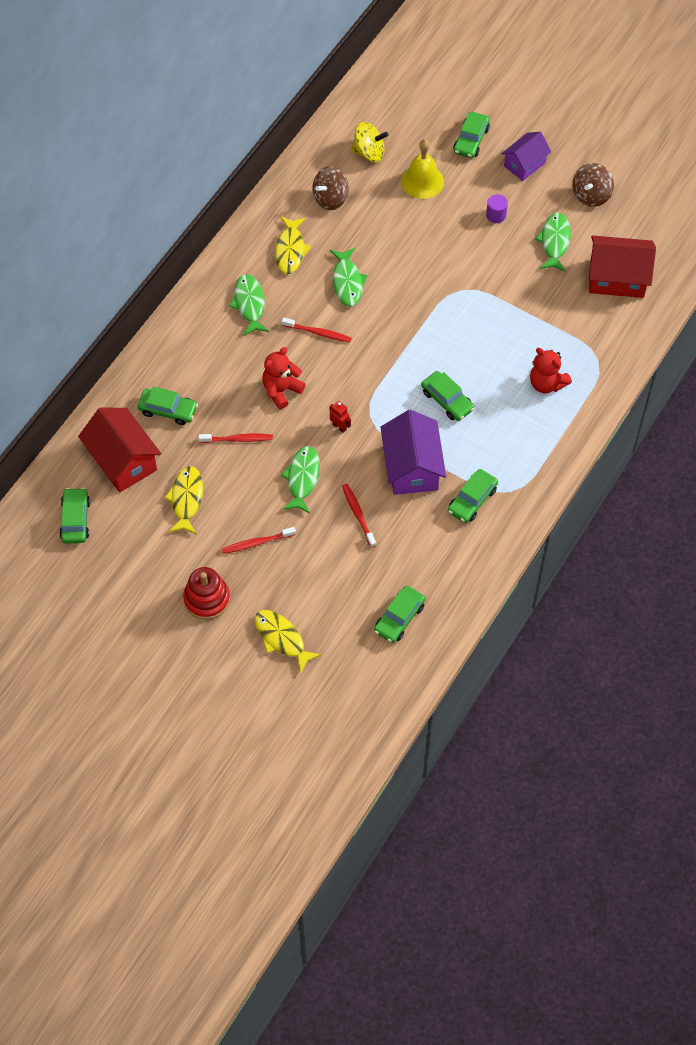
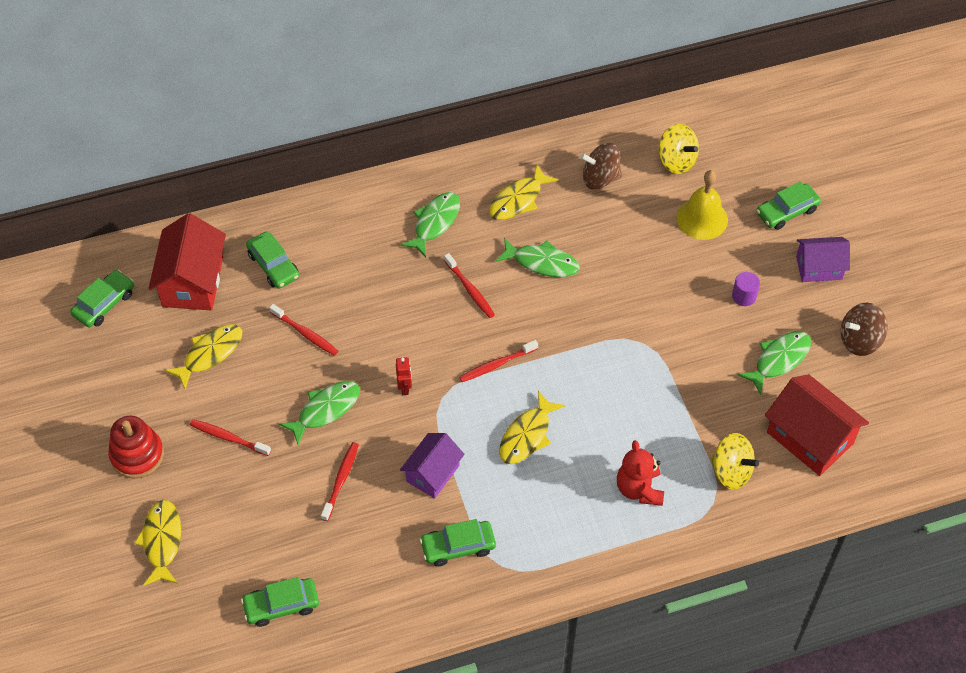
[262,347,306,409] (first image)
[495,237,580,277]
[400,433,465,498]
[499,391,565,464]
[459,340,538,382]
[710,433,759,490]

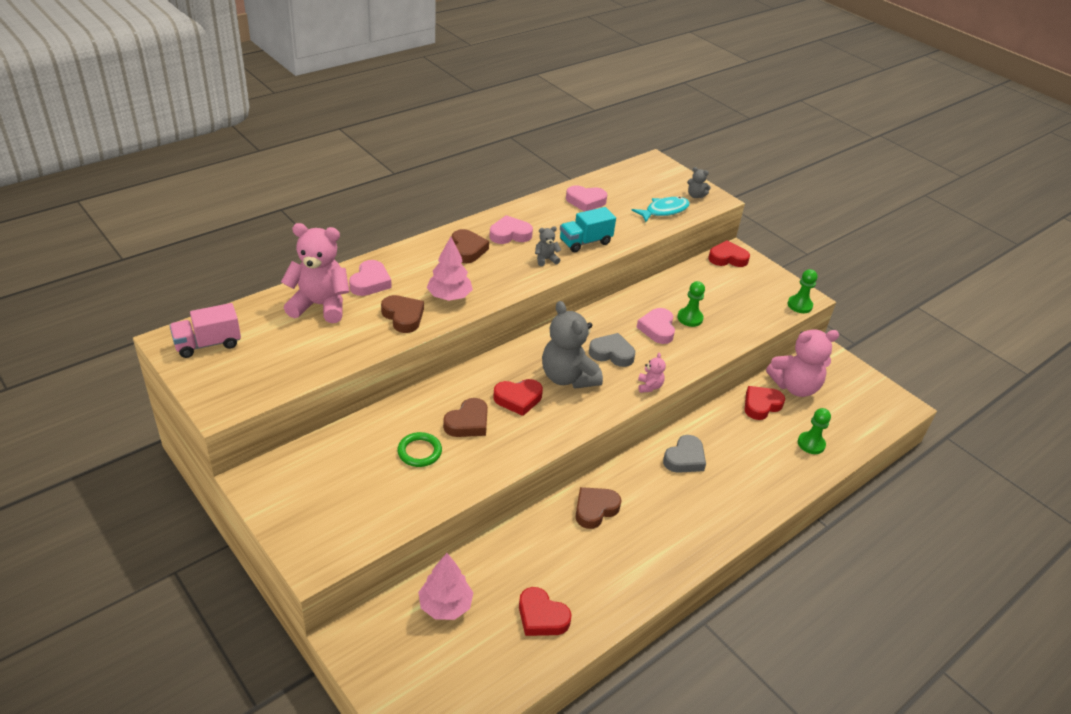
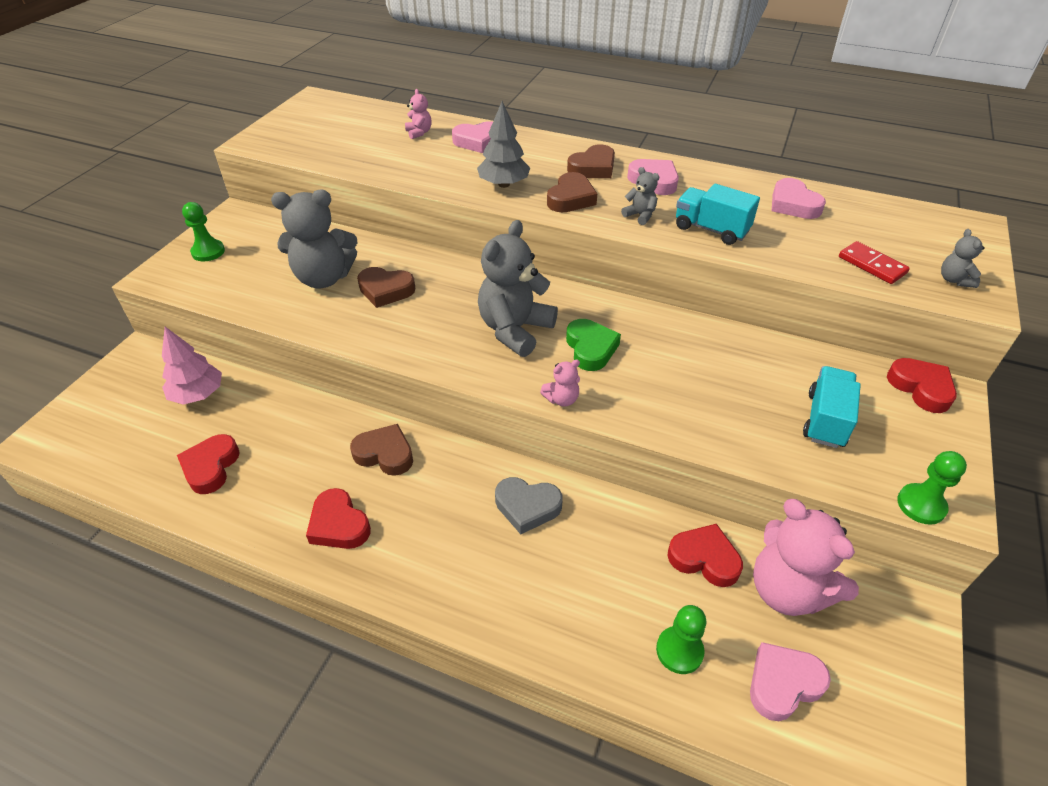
[169,303,241,358] (first image)
[405,89,432,139]
[547,172,597,212]
[271,190,358,288]
[477,101,530,188]
[306,488,371,549]
[566,319,621,371]
[839,241,910,284]
[750,642,831,721]
[182,202,225,261]
[803,366,861,448]

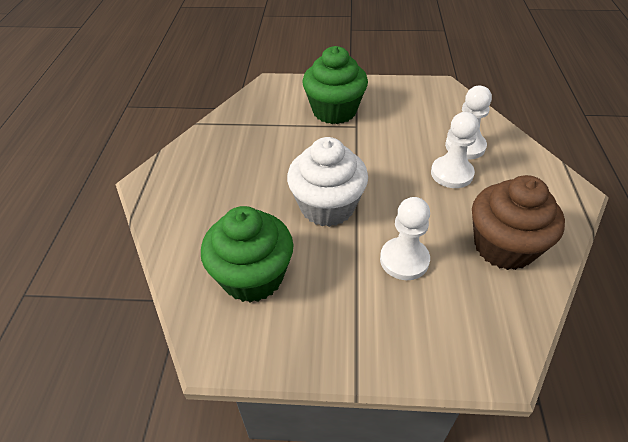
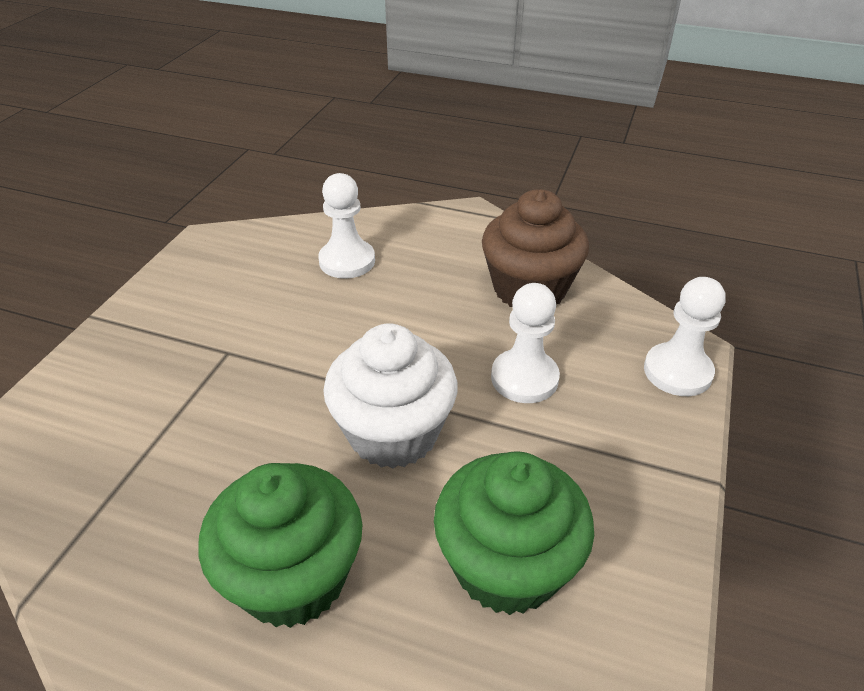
[199,463,362,628]
[644,277,726,396]

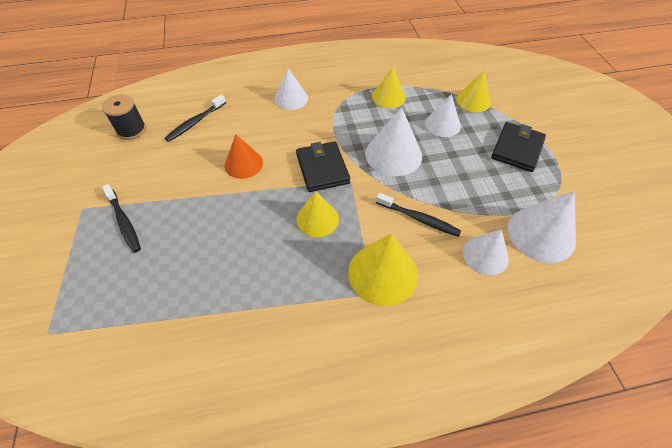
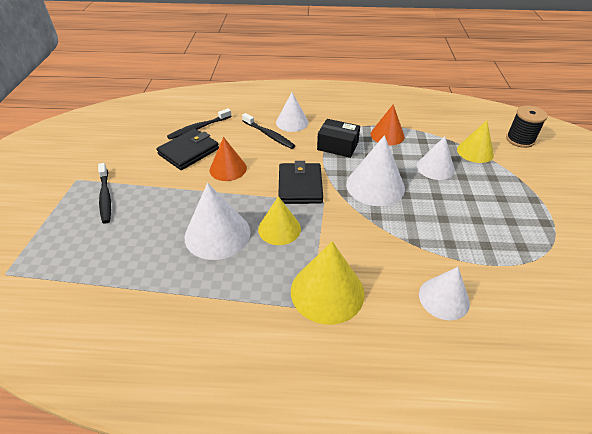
[506,106,548,148]
[371,105,405,145]
[242,113,295,149]
[156,128,219,170]
[185,183,250,260]
[317,119,360,158]

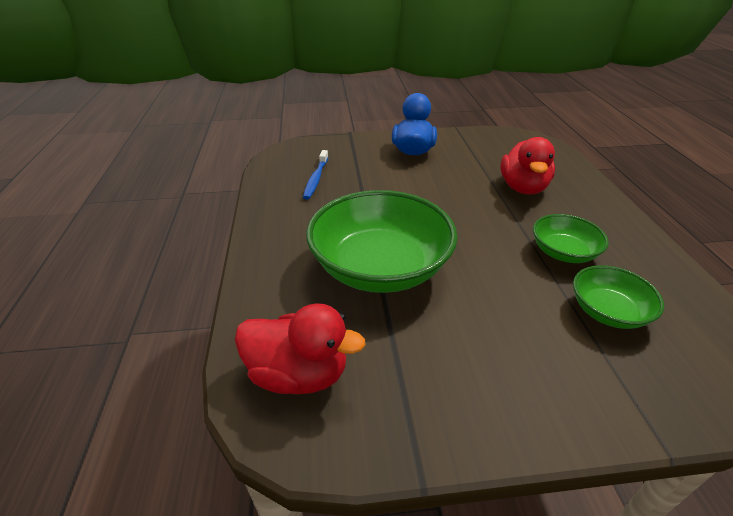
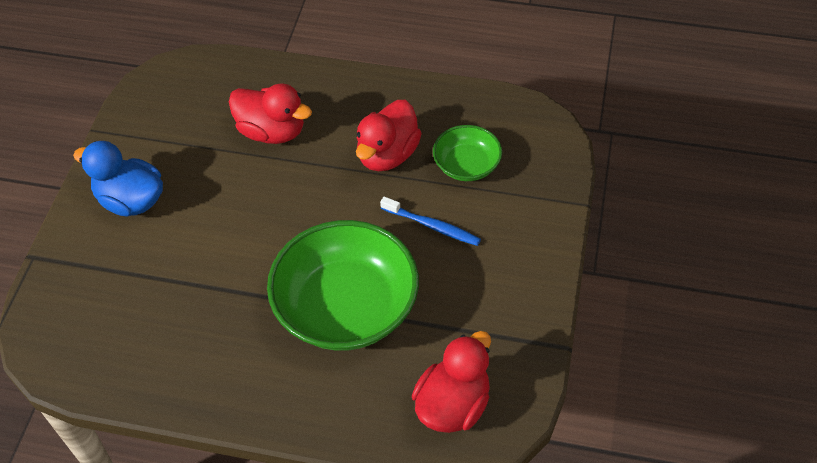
[380,196,481,246]
[356,100,422,171]

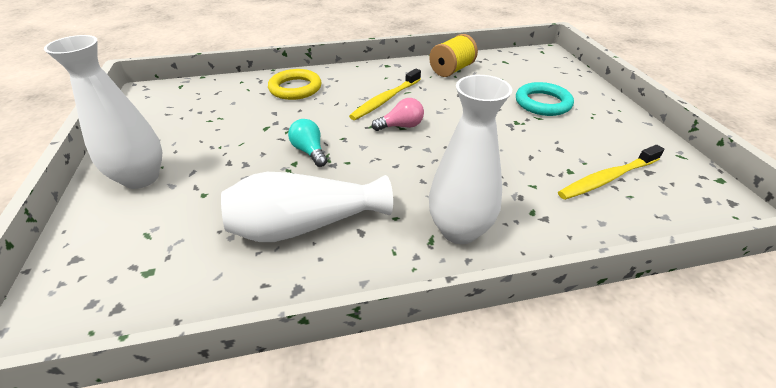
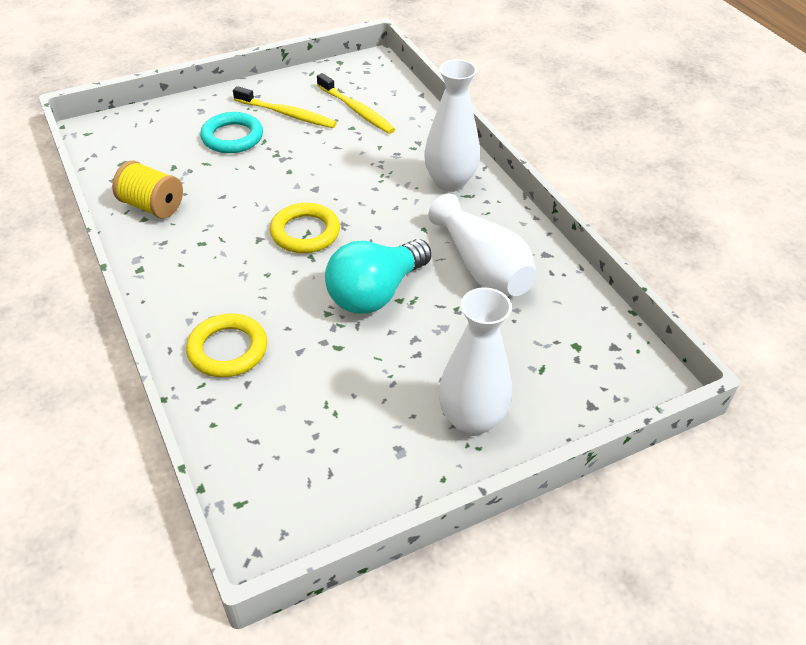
[325,239,432,314]
[233,86,337,128]
[270,203,340,253]

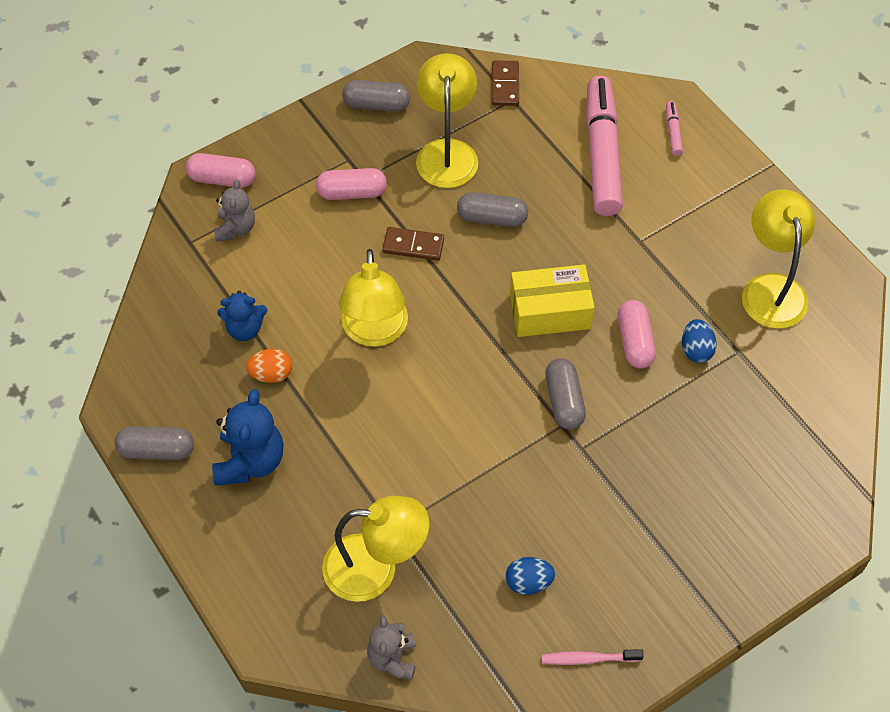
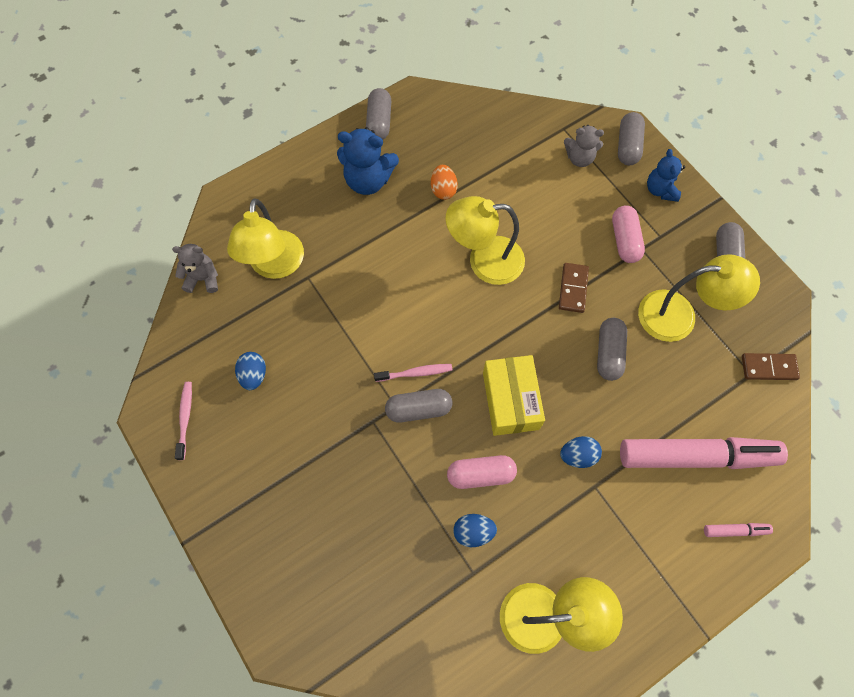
[618,112,645,165]
[647,149,685,202]
[374,364,452,382]
[560,436,602,468]

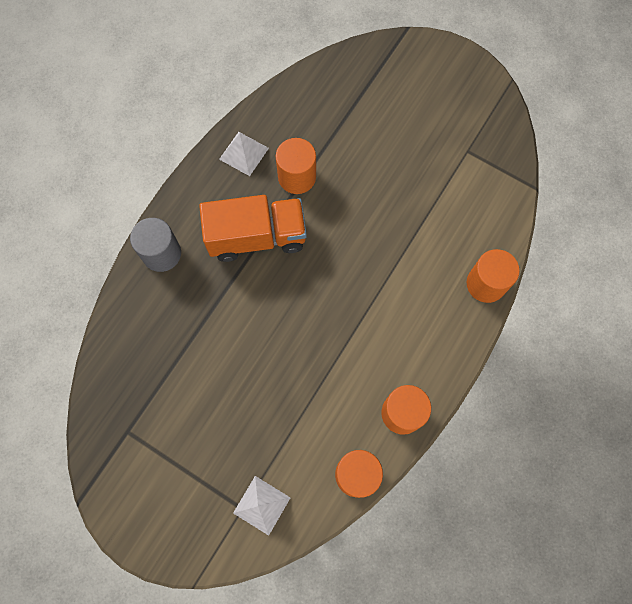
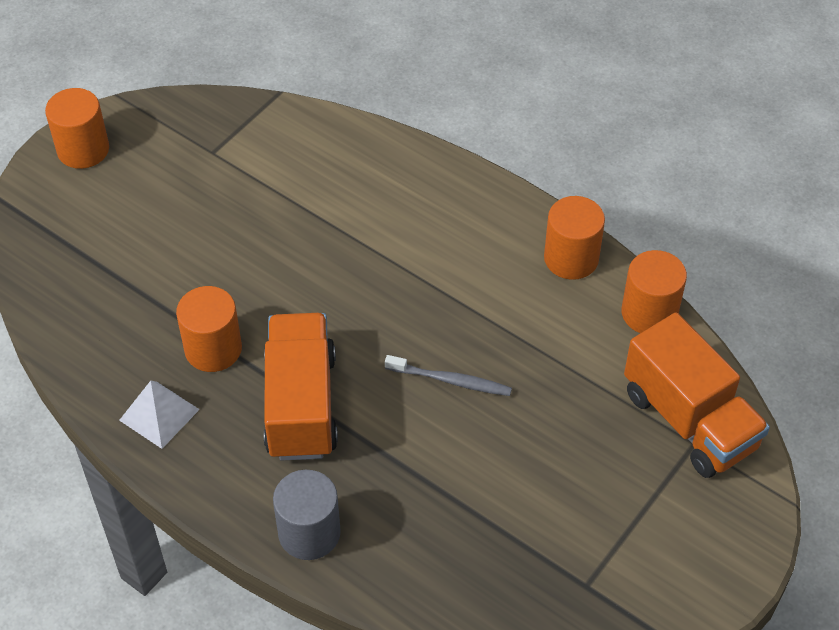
[624,312,770,478]
[45,88,109,169]
[385,355,512,396]

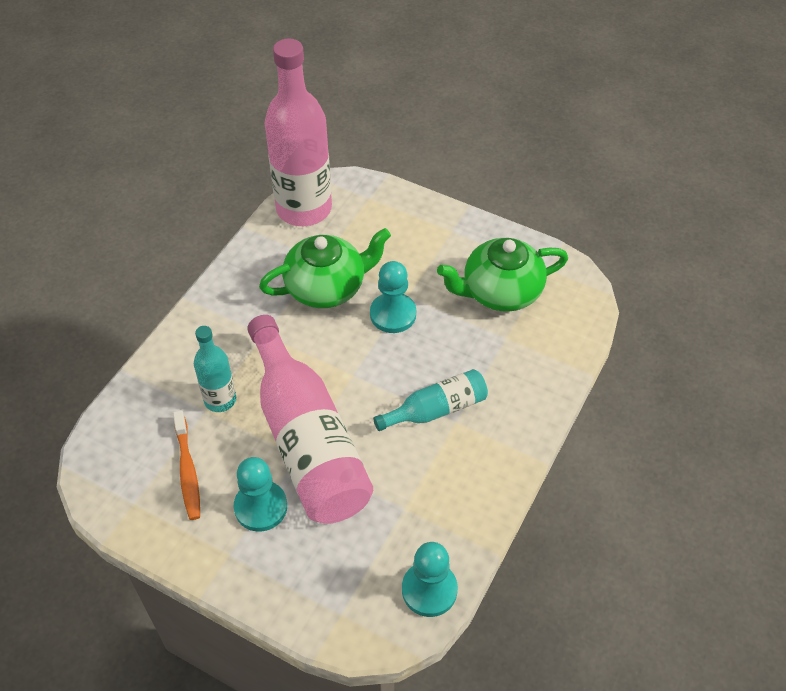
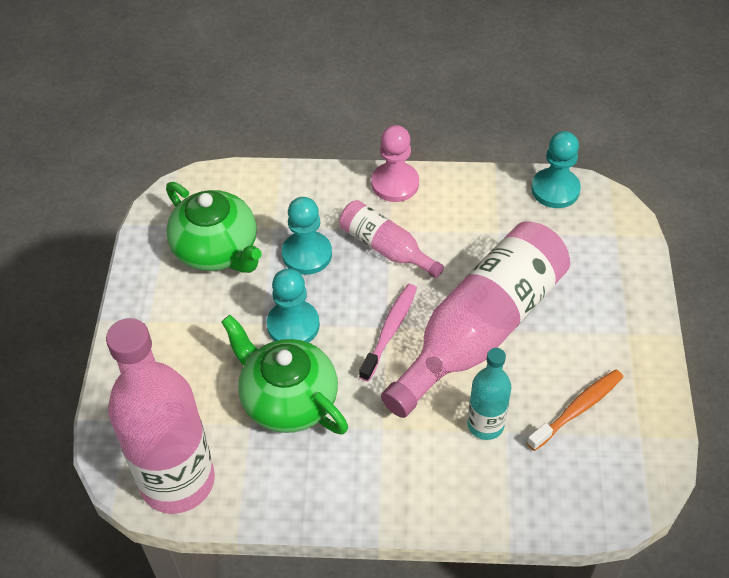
[282,197,332,275]
[339,200,444,278]
[359,284,417,381]
[371,125,419,202]

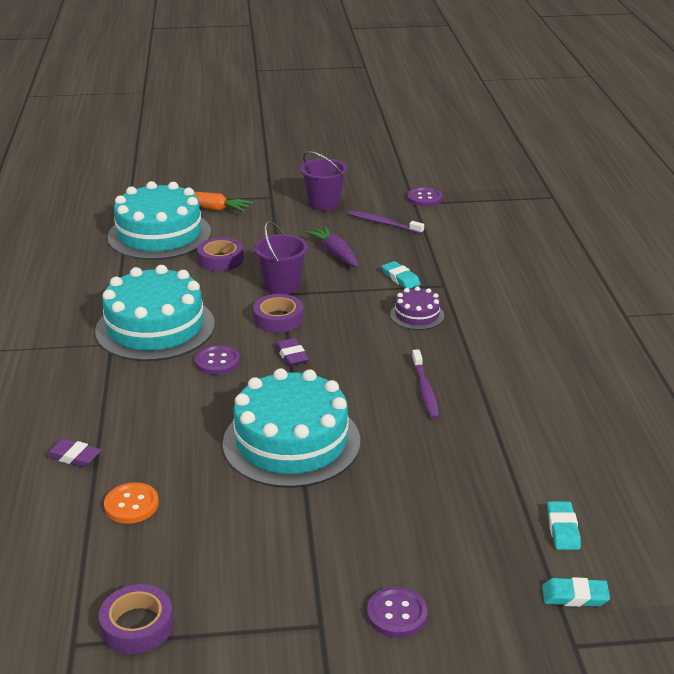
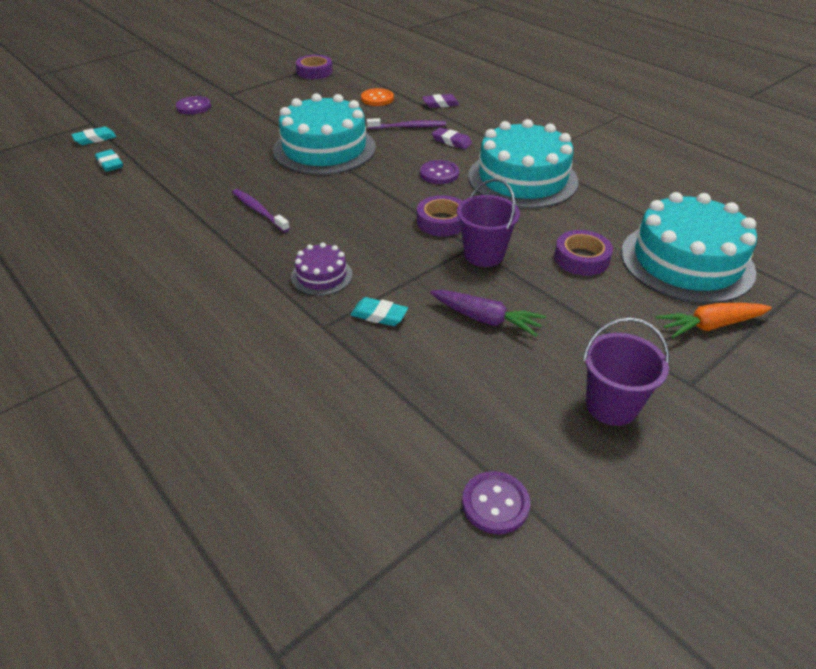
[432,127,472,149]
[367,118,446,129]

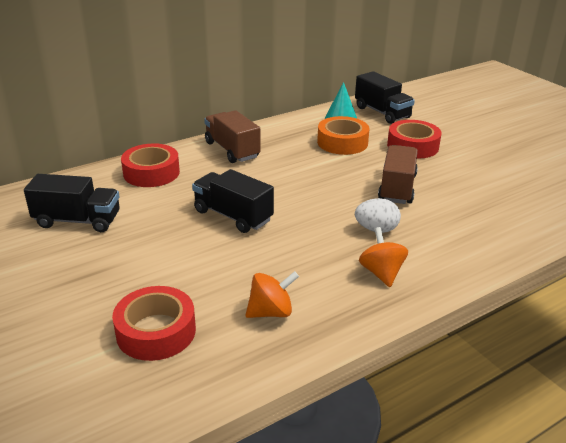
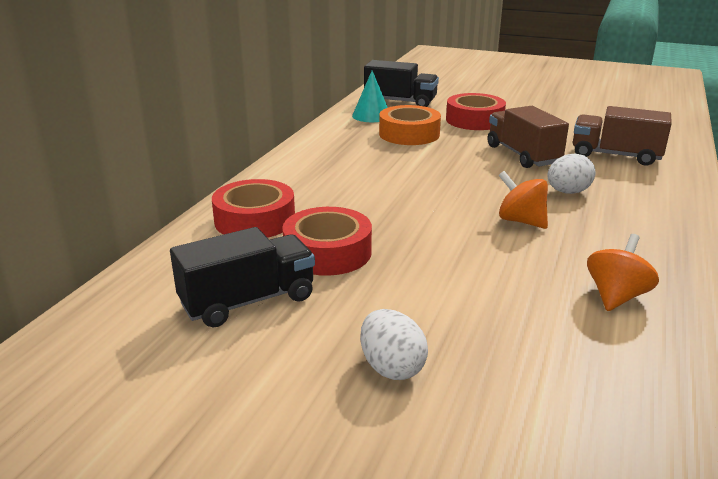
[282,207,372,276]
[192,169,274,233] (first image)
[573,106,672,166]
[498,171,548,229]
[360,309,428,380]

